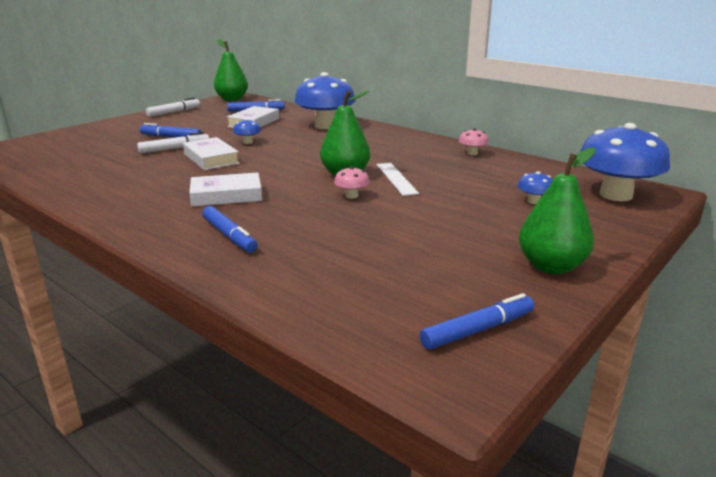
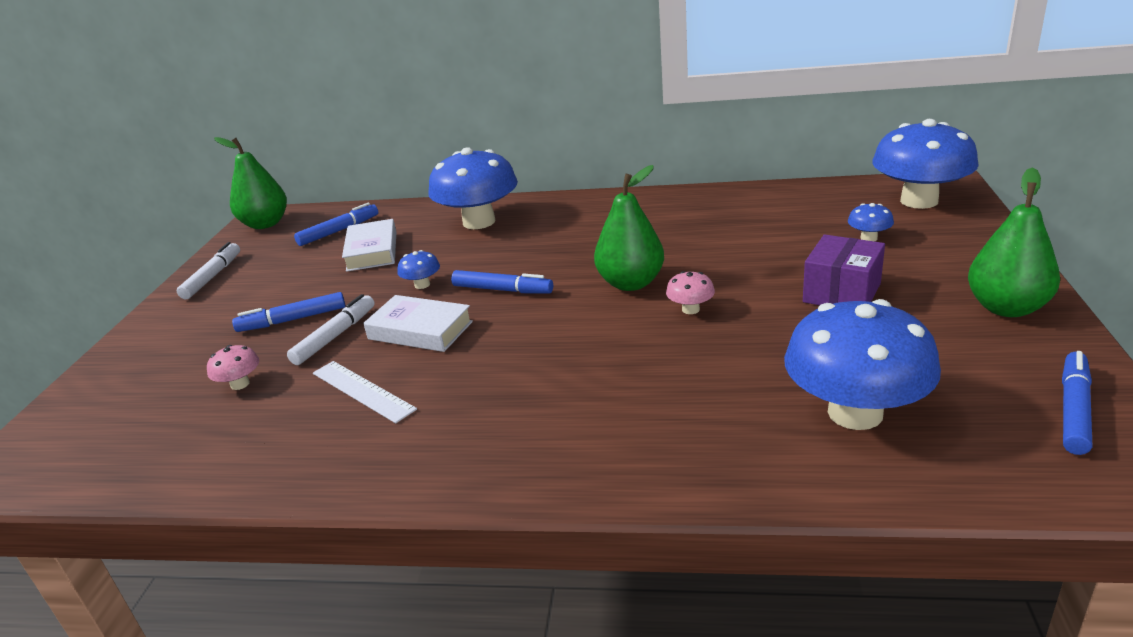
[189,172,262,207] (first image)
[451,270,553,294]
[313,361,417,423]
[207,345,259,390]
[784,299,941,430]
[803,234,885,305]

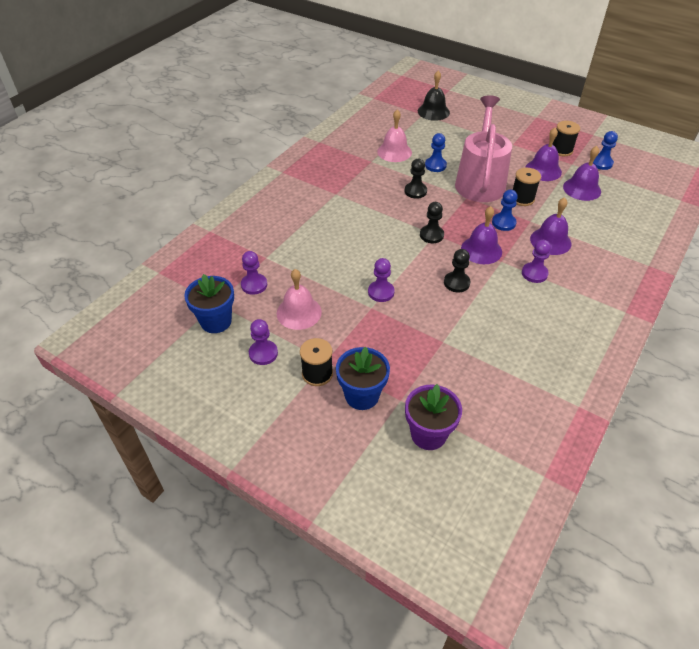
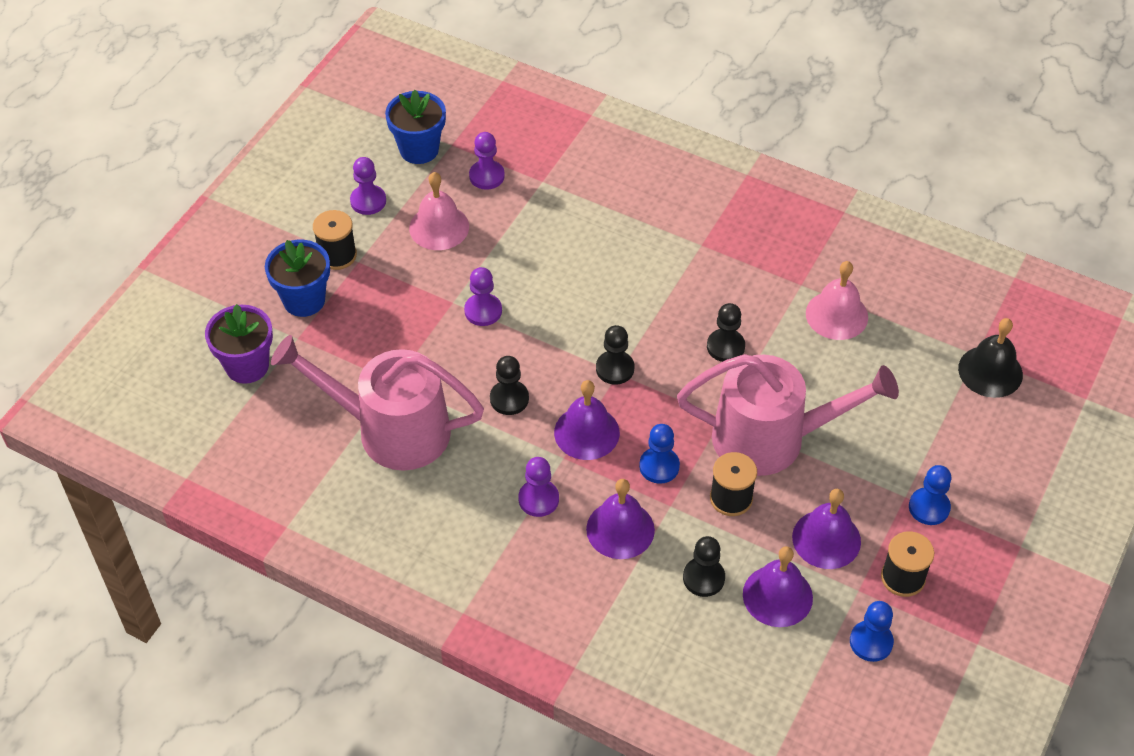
[909,465,951,525]
[271,335,484,471]
[683,536,725,597]

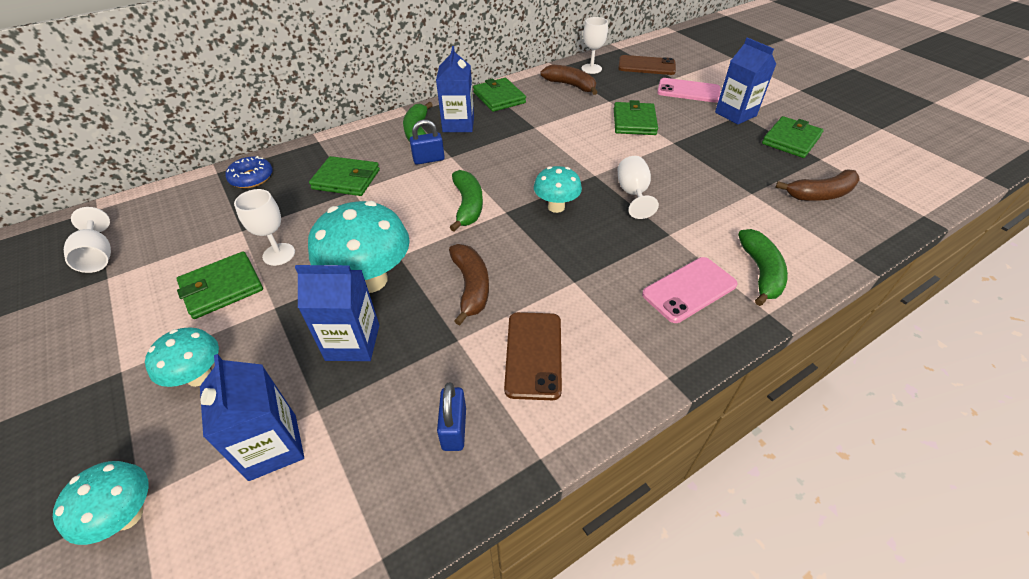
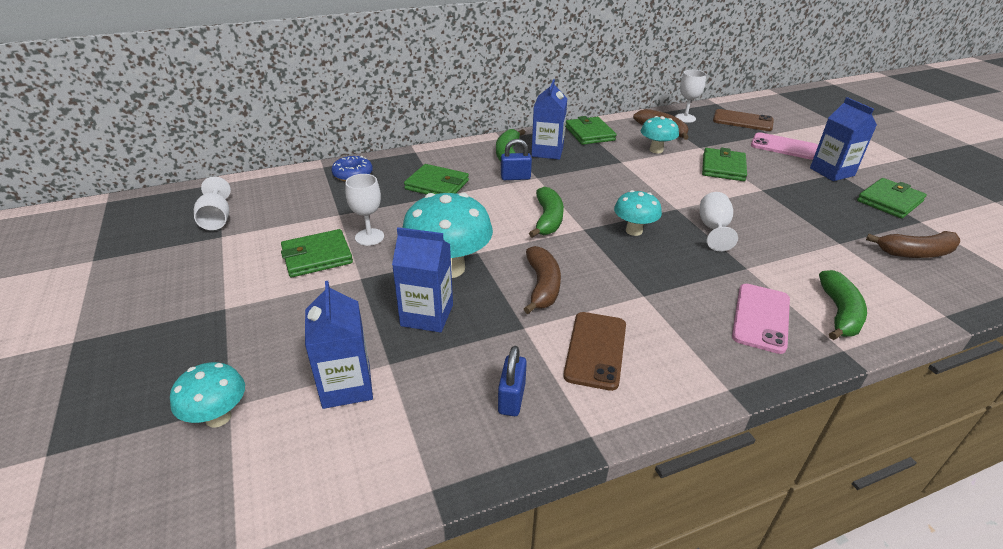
[641,116,679,153]
[732,284,790,354]

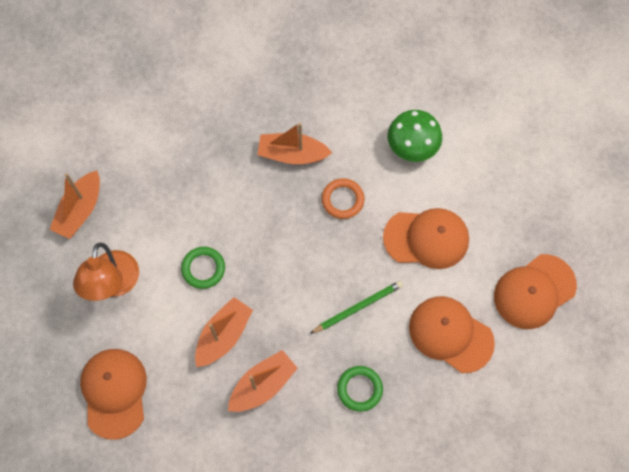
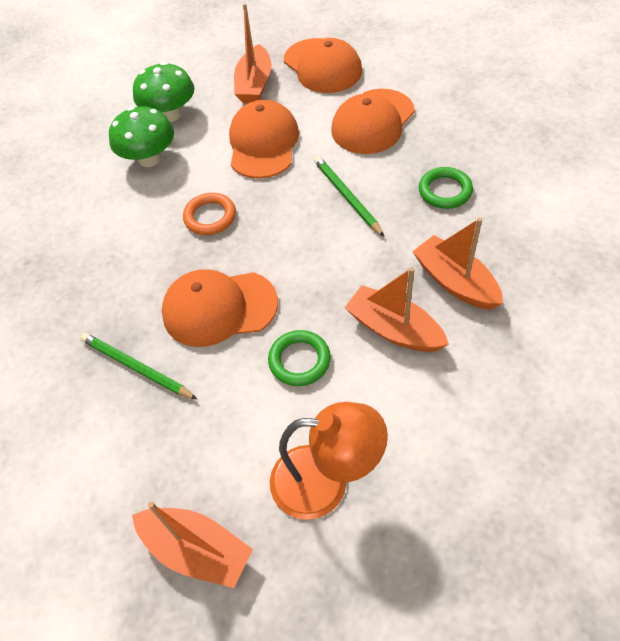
[162,269,278,347]
[234,3,271,103]
[80,333,197,399]
[133,62,194,122]

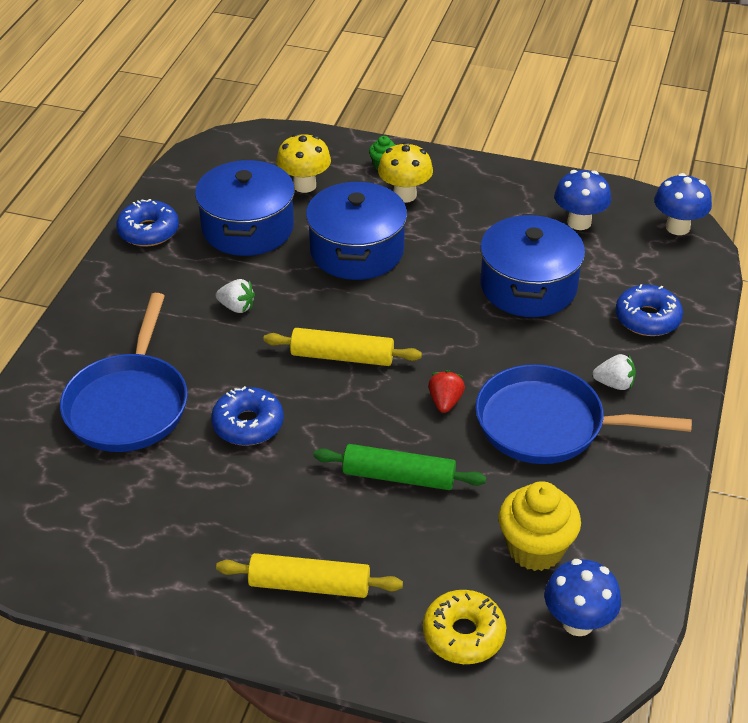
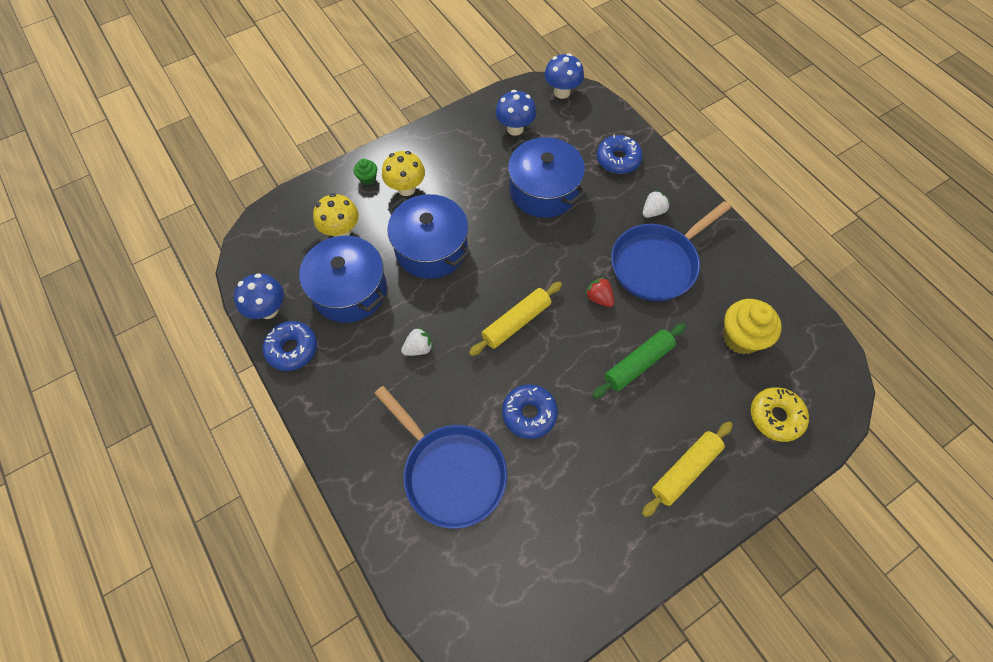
[234,273,284,319]

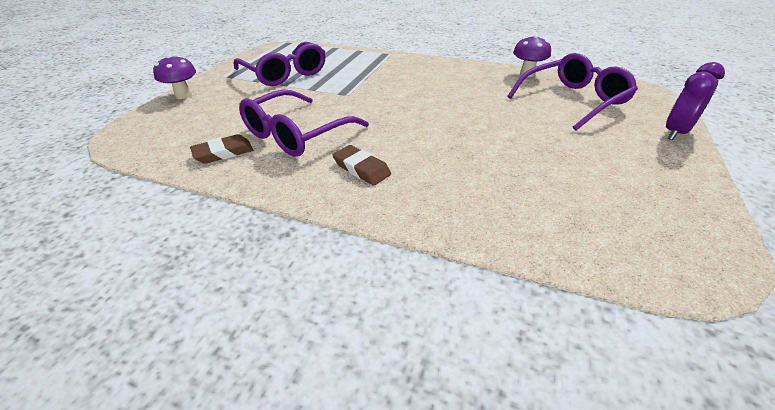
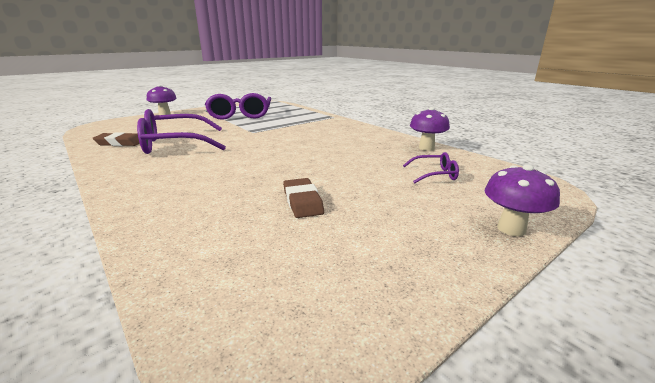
[283,178,324,218]
[403,152,459,183]
[485,164,560,236]

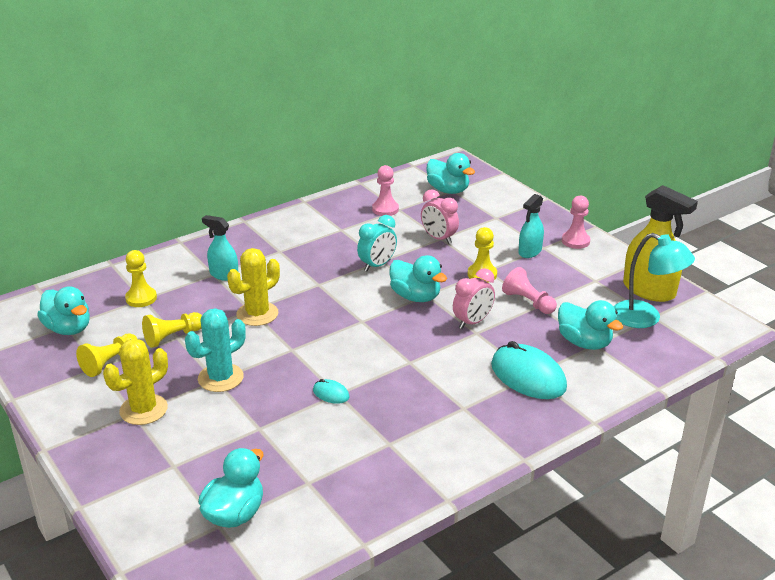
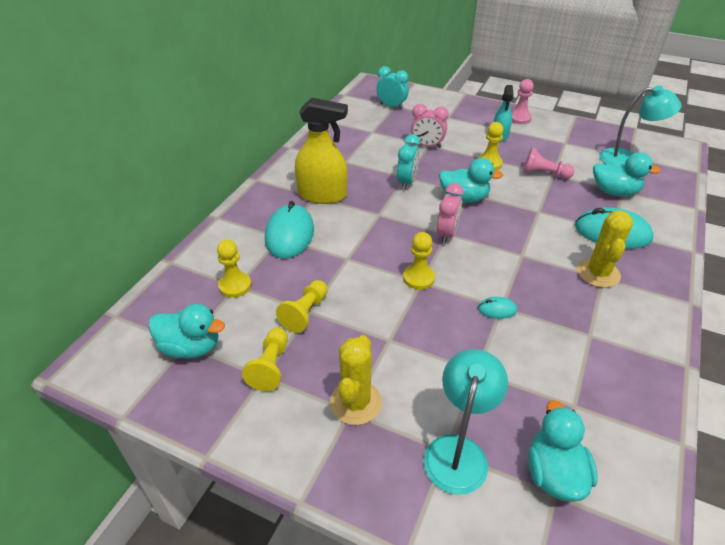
[185,308,246,392] (first image)
[265,201,314,259]
[577,211,633,288]
[372,165,399,216] (first image)
[376,66,409,110]
[437,183,464,244]
[295,98,348,204]
[403,232,435,290]
[423,349,508,495]

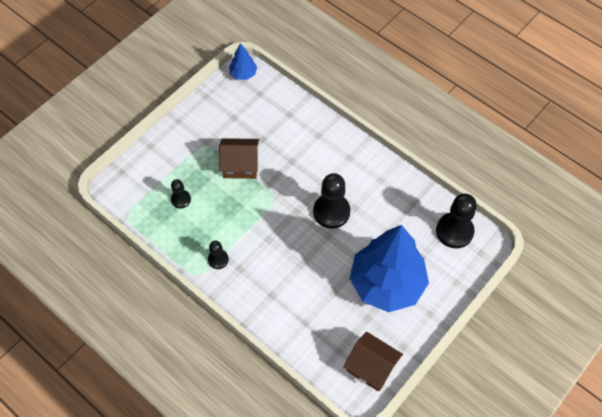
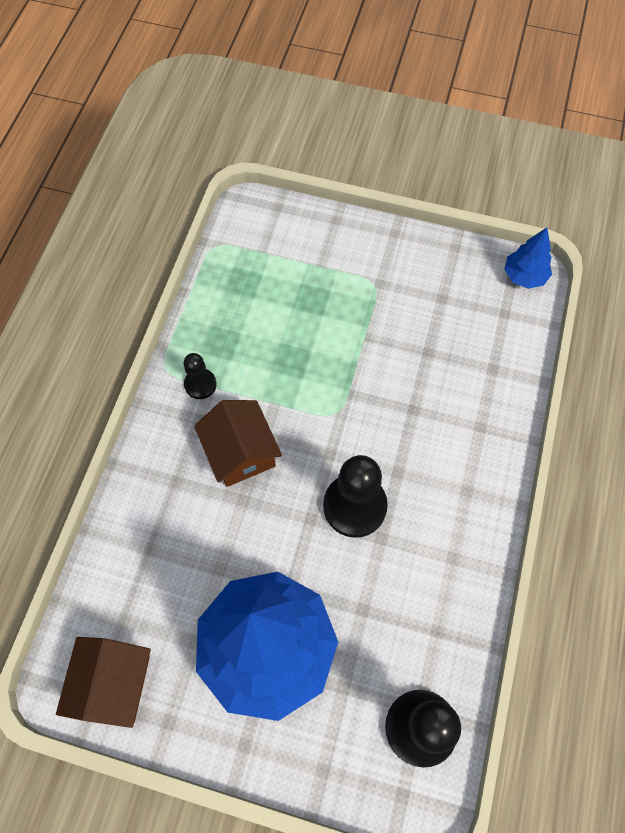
[171,179,191,209] (first image)
[194,400,282,487]

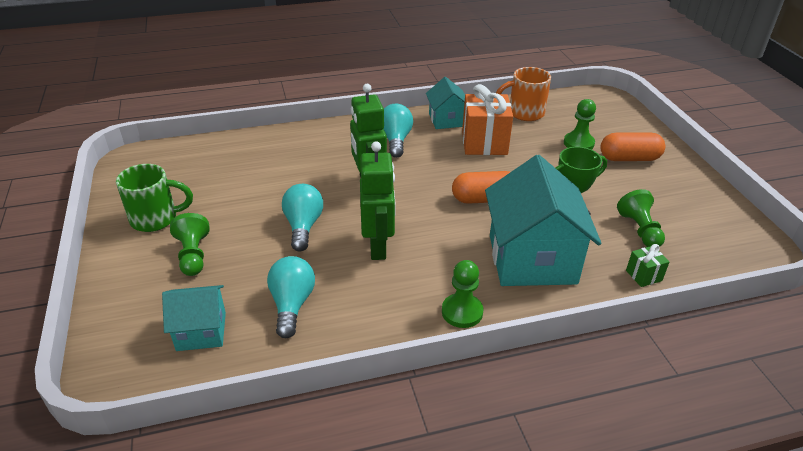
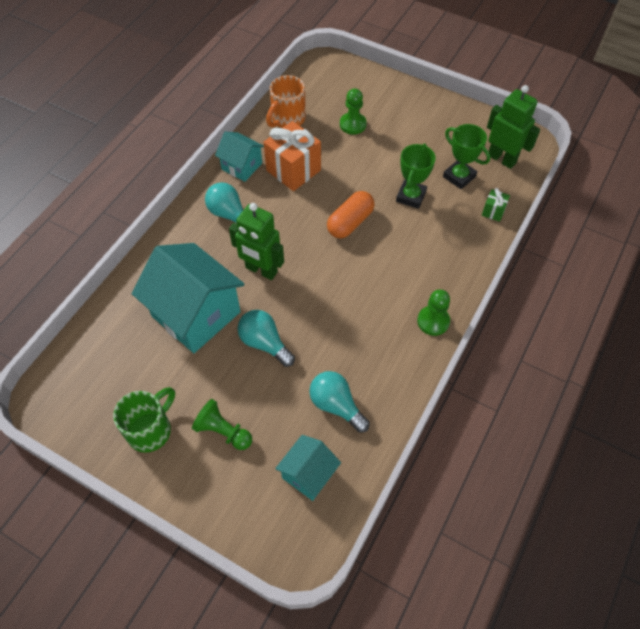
[487,85,540,169]
[132,243,245,353]
[600,132,665,161] (first image)
[443,124,490,189]

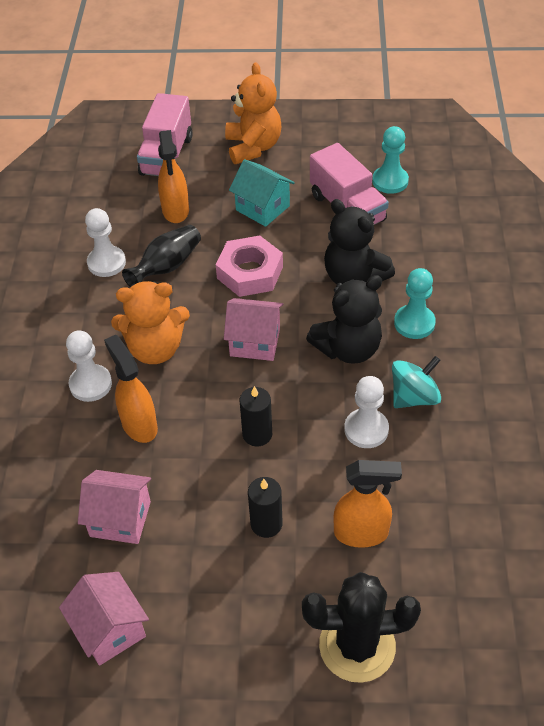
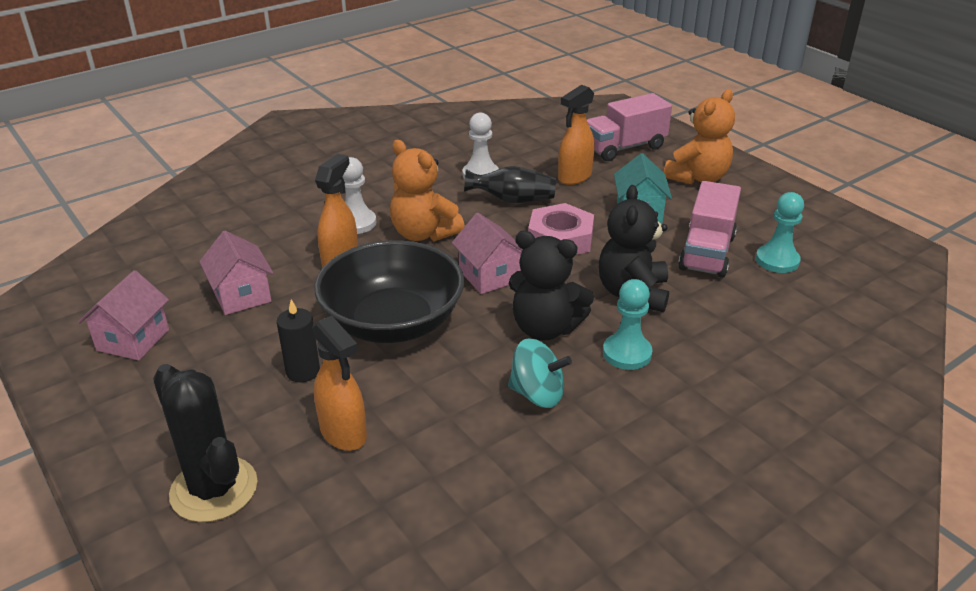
[314,240,464,343]
[344,376,389,448] (first image)

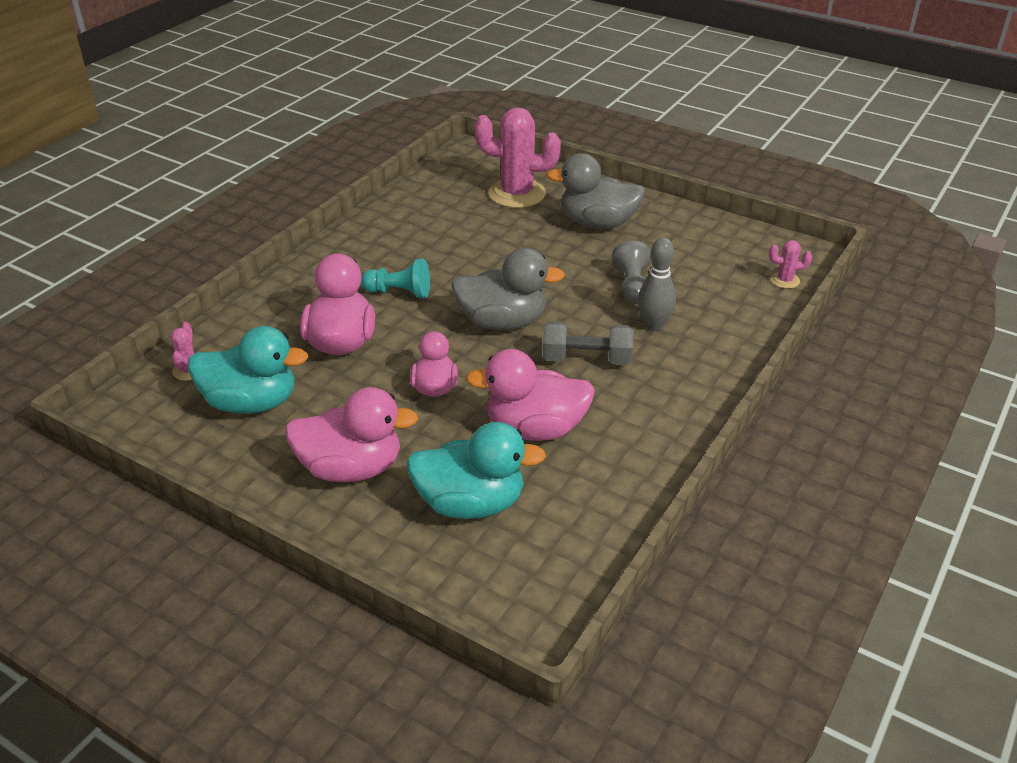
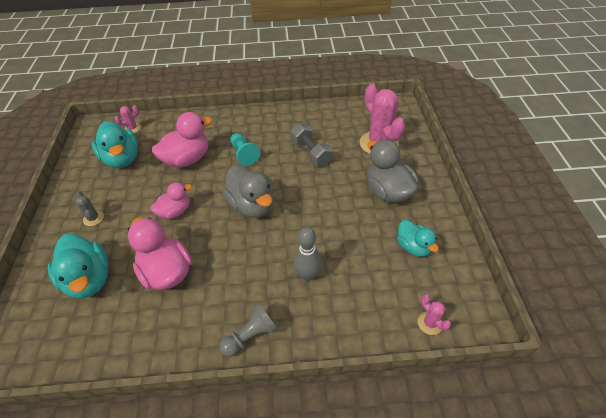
[76,192,104,226]
[291,123,333,167]
[219,303,278,357]
[397,220,439,257]

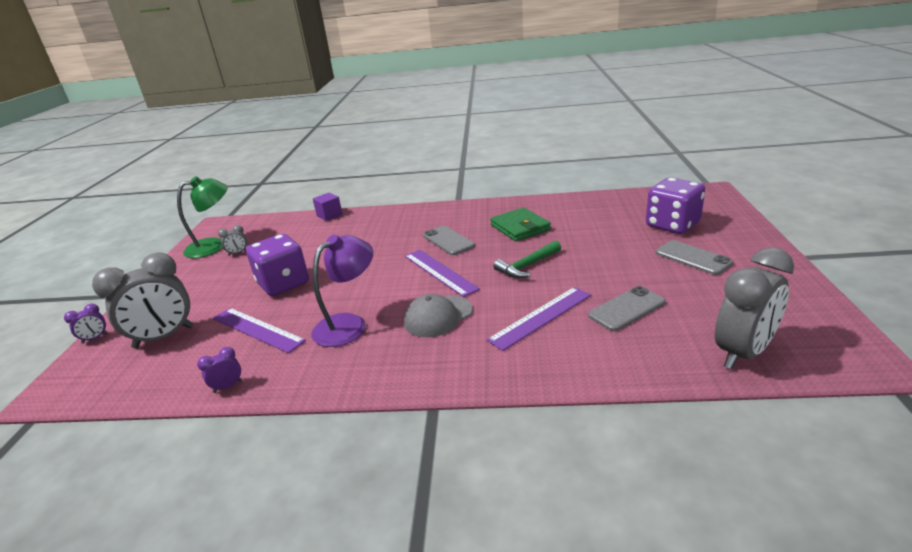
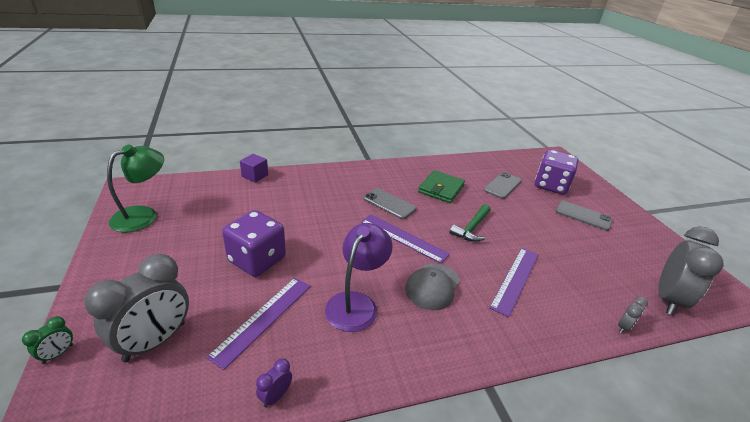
[22,316,73,364]
[206,278,311,370]
[618,296,648,334]
[418,170,465,203]
[484,172,522,199]

